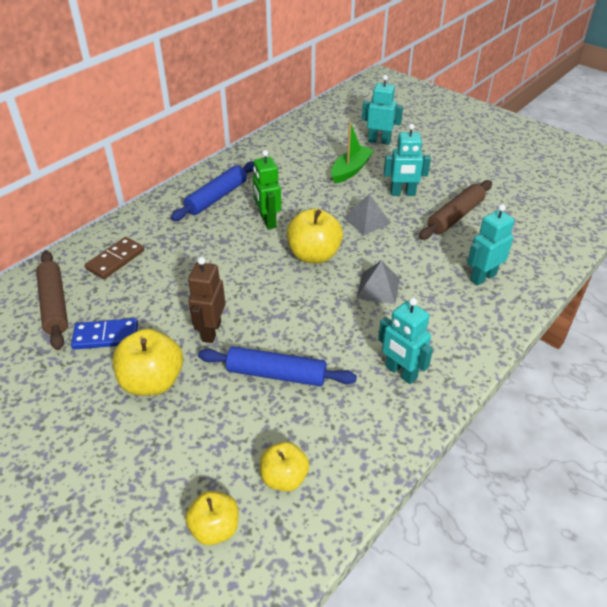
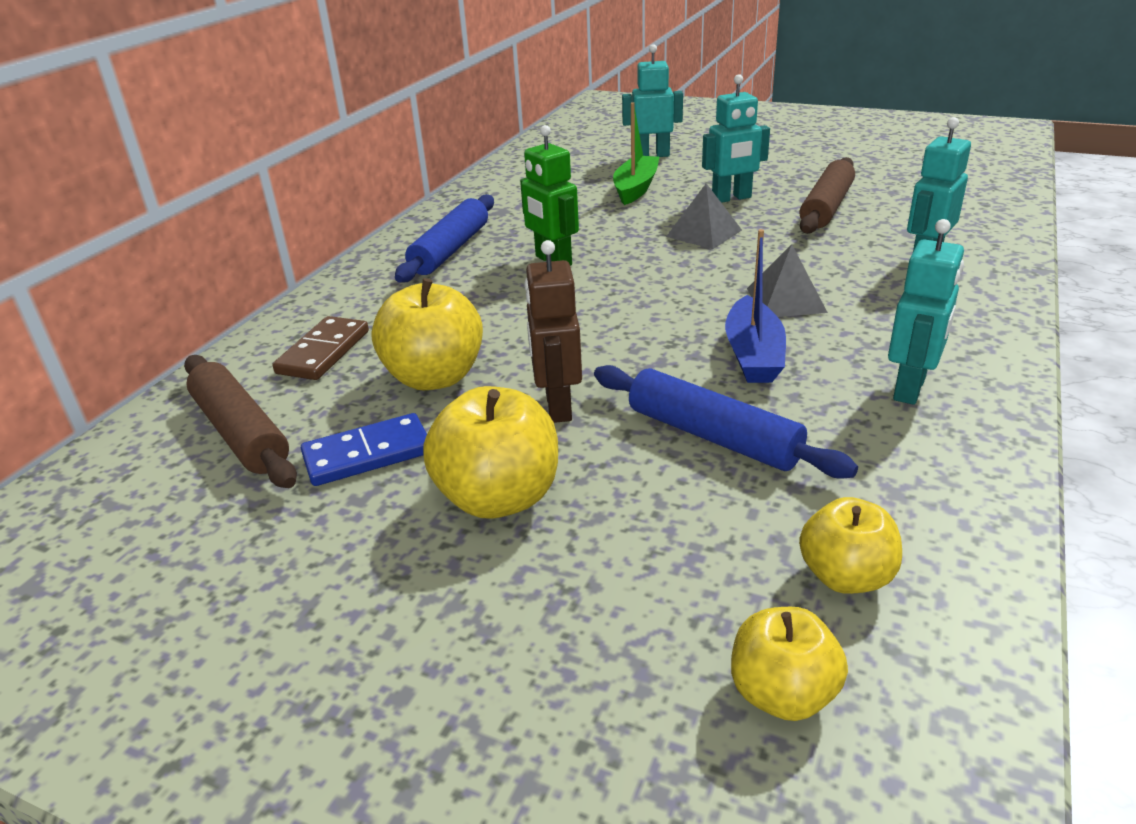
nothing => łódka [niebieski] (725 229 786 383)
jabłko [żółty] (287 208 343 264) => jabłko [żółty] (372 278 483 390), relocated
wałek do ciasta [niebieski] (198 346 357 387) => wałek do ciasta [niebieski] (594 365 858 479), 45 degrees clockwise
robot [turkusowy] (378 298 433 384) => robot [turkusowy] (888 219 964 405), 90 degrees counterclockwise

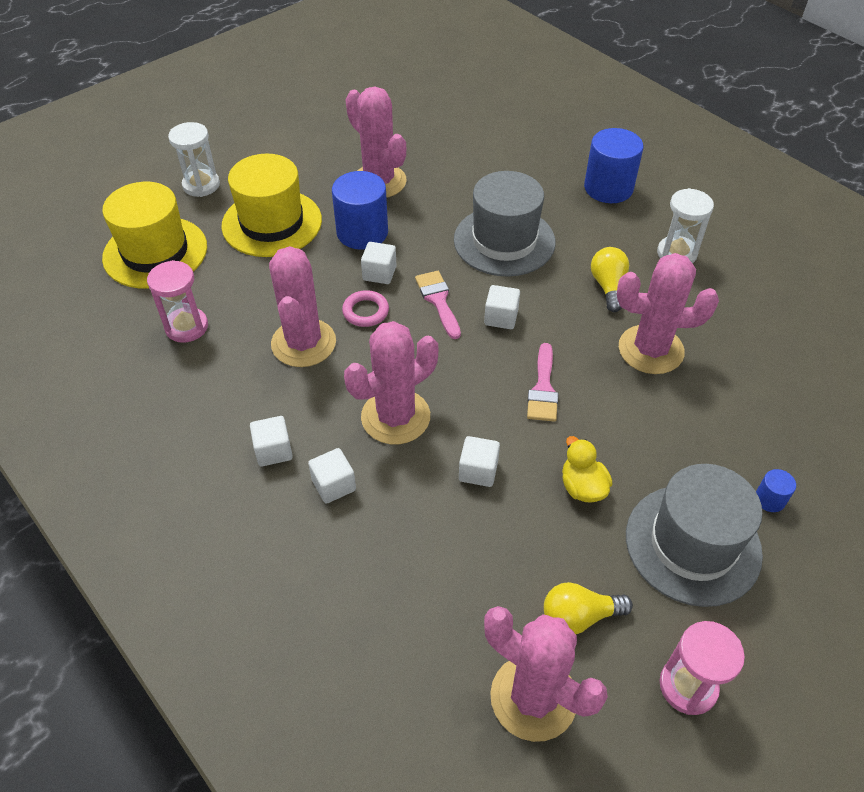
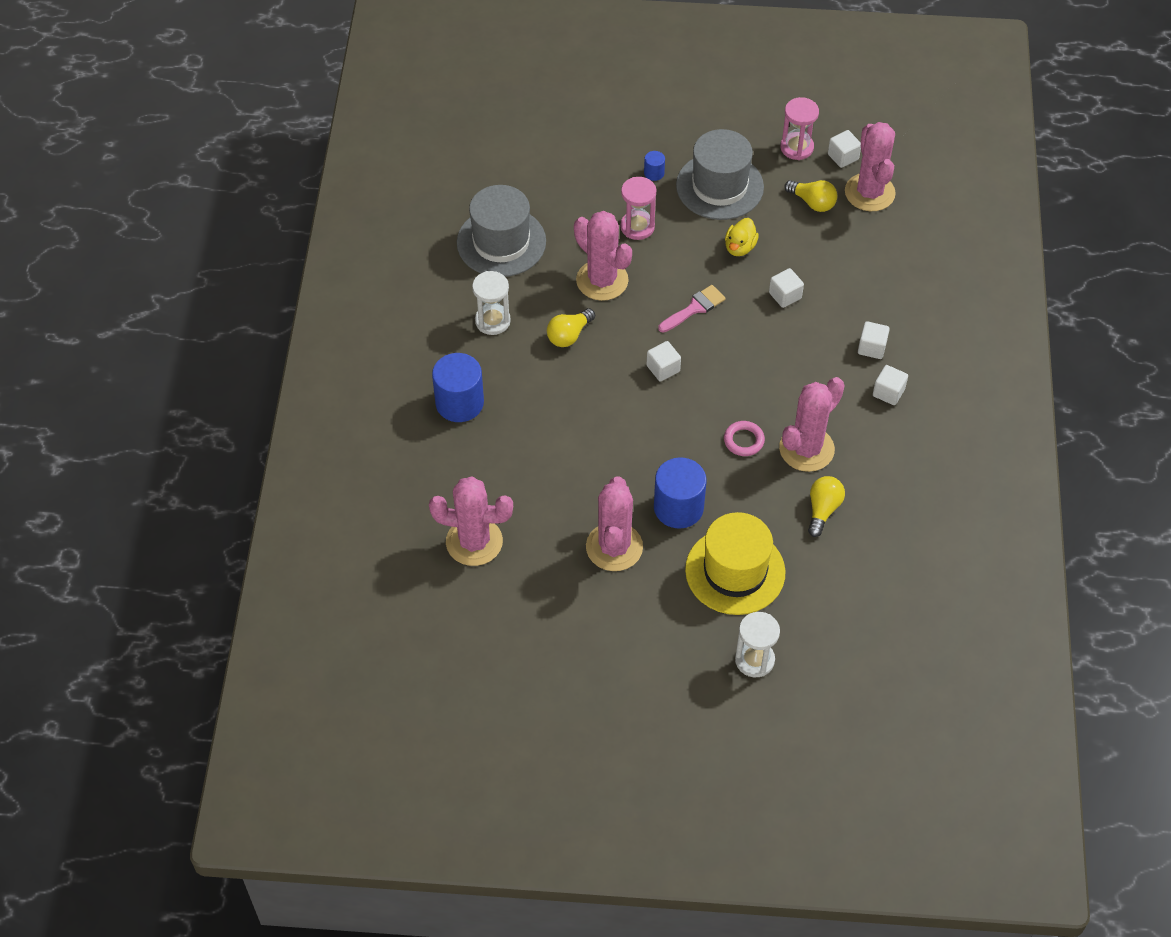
kapelusz [żółty] (102 182 207 289) => nothing
pędzel [różowy] (415 271 461 339) => nothing
nothing => żarówka [żółty] (808 476 845 537)
klepsydra [różowy] (147 260 208 343) => klepsydra [różowy] (620 177 656 240), relocated
kaktus [różowy] (344 321 438 444) => kaktus [różowy] (429 477 513 566), relocated
sześcian [biały] (361 242 396 284) => sześcian [biały] (828 130 861 168), relocated
kapelusz [szary] (454 171 556 277) => kapelusz [szary] (457 185 546 277), relocated

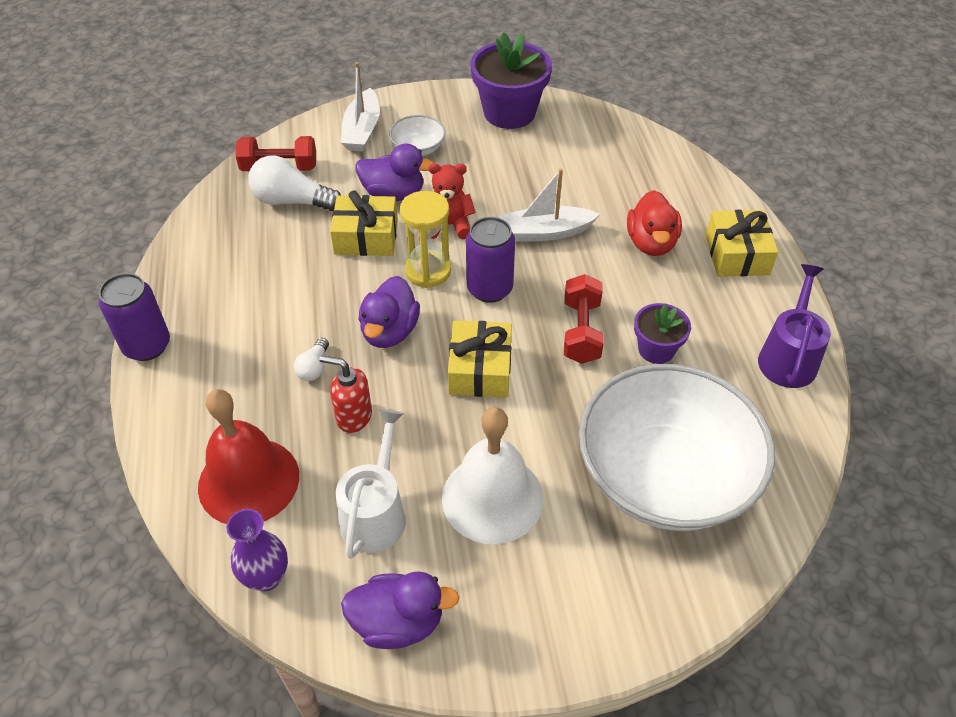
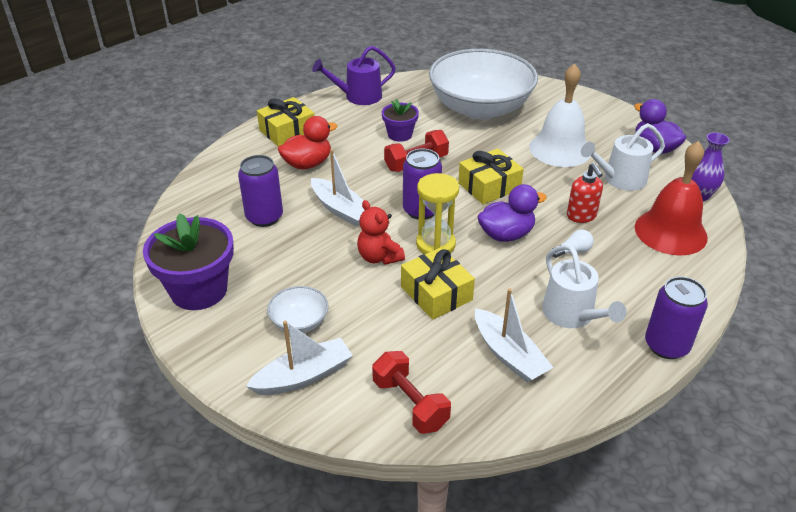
żarówka [biały] (248 156 341 211) => nothing
kaczka [fioletowy] (355 144 433 201) => nothing
nothing => puszka [fioletowy] (238 155 283 227)
nothing => łódka [biały] (475 288 554 382)
nothing => konewka [biały] (542 244 627 328)

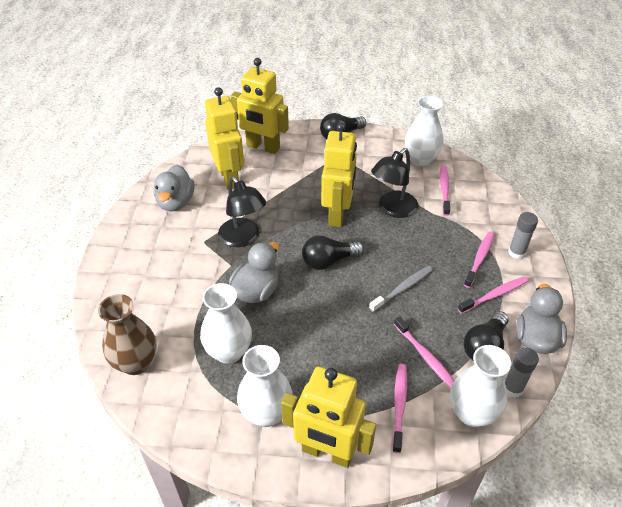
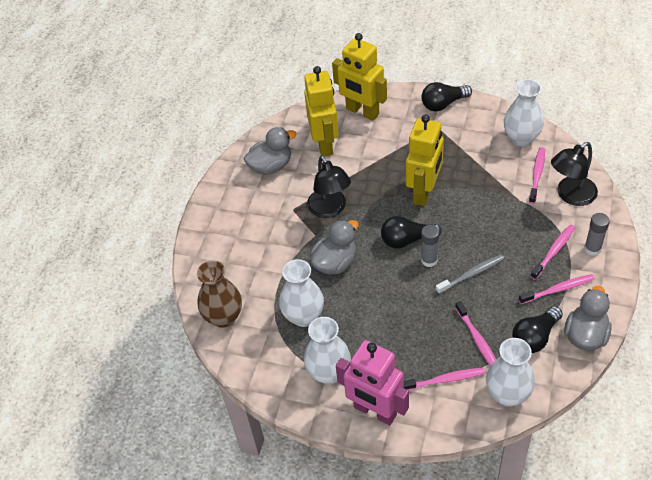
lampka [czarny] (371 148 418 218) => lampka [czarny] (551 142 598 206), relocated
klej w sztyfcie [szary] (504 347 539 398) => klej w sztyfcie [szary] (421 225 439 267), relocated
robot [żółty] (281 366 376 468) => robot [różowy] (336 340 409 425)
kaczka [szary] (154 164 195 211) => kaczka [szary] (244 127 296 175), 135 degrees counterclockwise
szczoteczka do zębów [różowy] (392 364 407 453) => szczoteczka do zębów [różowy] (403 368 485 391), 60 degrees clockwise

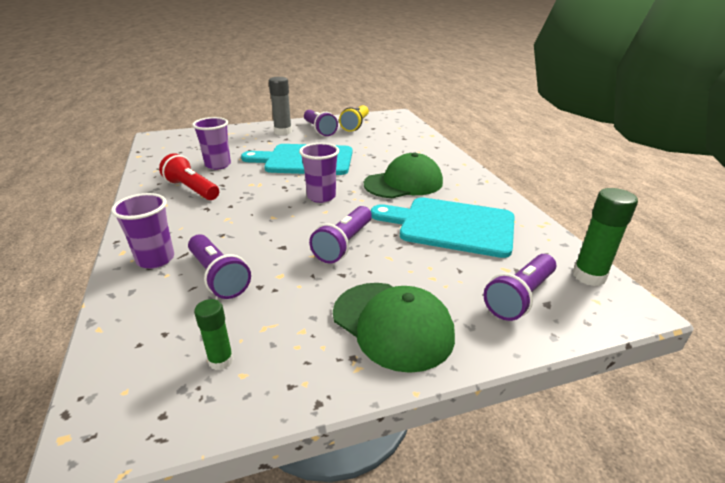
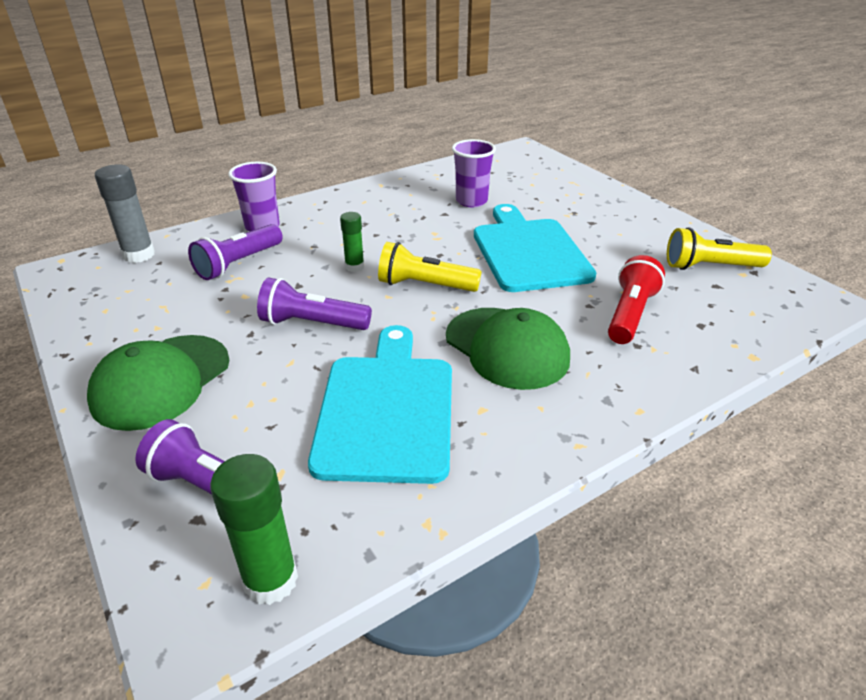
latarka [fioletowy] (304 110 338 136) => nothing
latarka [czerwony] (159 153 219 200) => latarka [czerwony] (608 255 665 344), relocated
klej w sztyfcie [zielony] (194 299 234 370) => klej w sztyfcie [zielony] (340 212 364 272), relocated
klej w sztyfcie [szary] (269 77 292 135) => klej w sztyfcie [szary] (95 164 155 263), relocated
szklanka [fioletowy] (299 143 339 203) => latarka [żółty] (378 242 482 292)

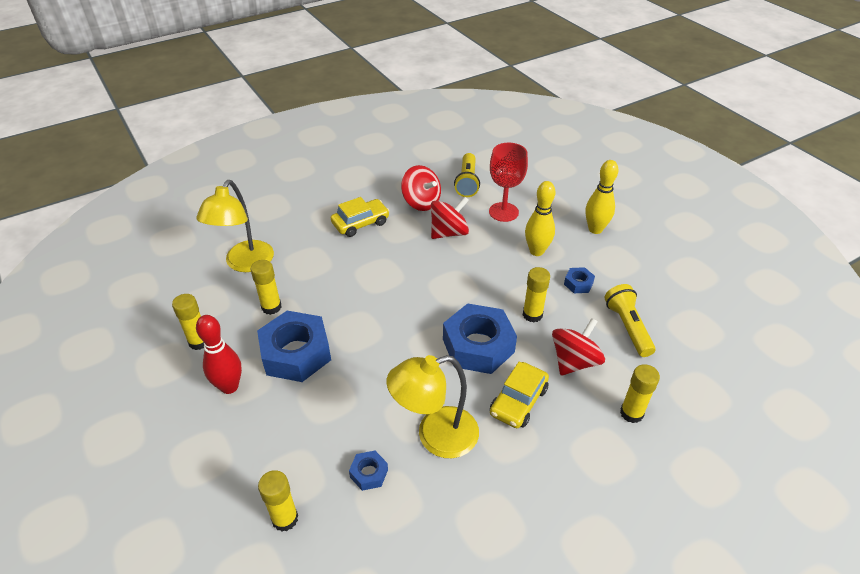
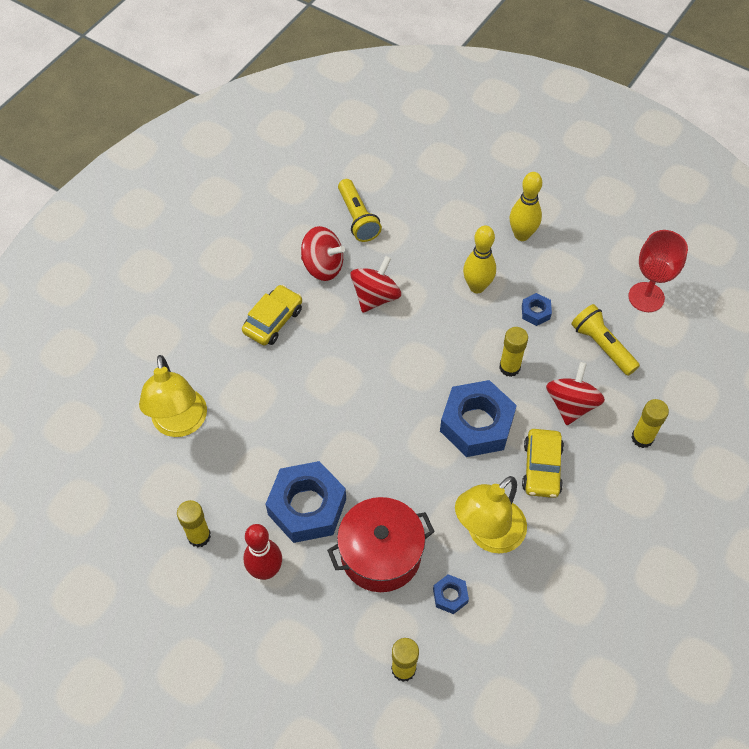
klej w sztyfcie [żółty] (251 260 281 315) => nothing
nothing => garnek [czerwony] (327 497 435 592)
kielich [czerwony] (489 143 528 222) => kielich [czerwony] (629 230 688 312), relocated

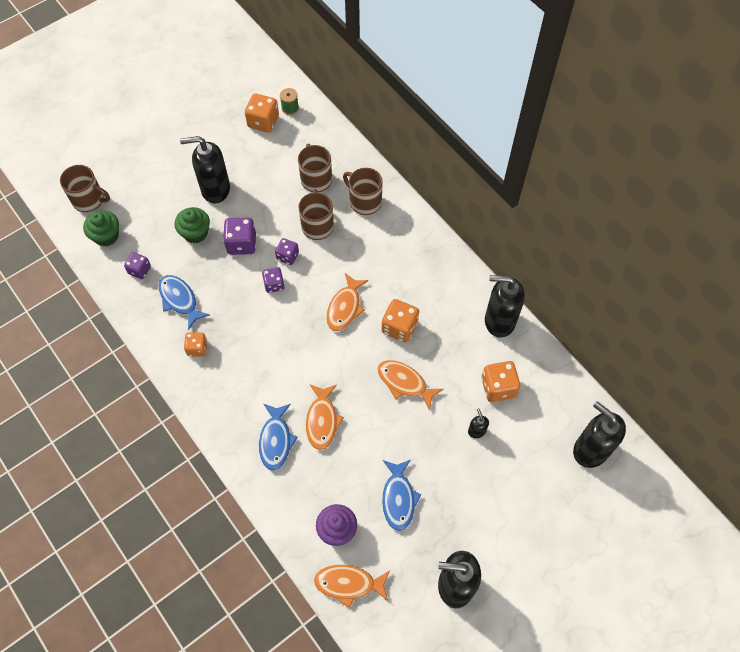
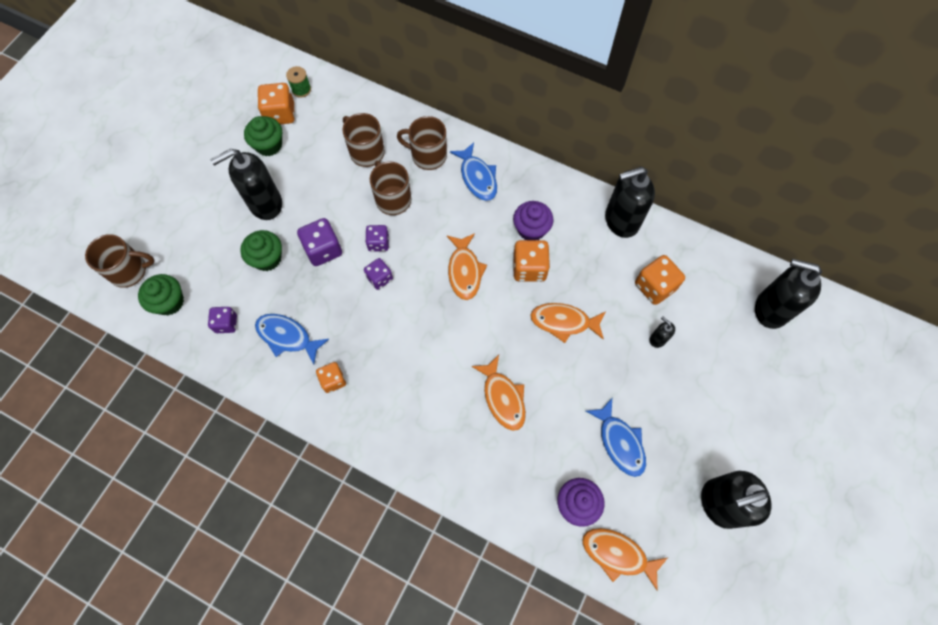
nothing => muffinka [zielony] (244 116 282 156)
nothing => muffinka [fioletowy] (513 201 553 240)
ryba [niebieski] (259 404 298 471) => ryba [niebieski] (450 142 497 201), relocated
ryba [pomarańczowy] (314 565 390 608) => ryba [pomarańczowy] (582 528 668 591), 45 degrees clockwise

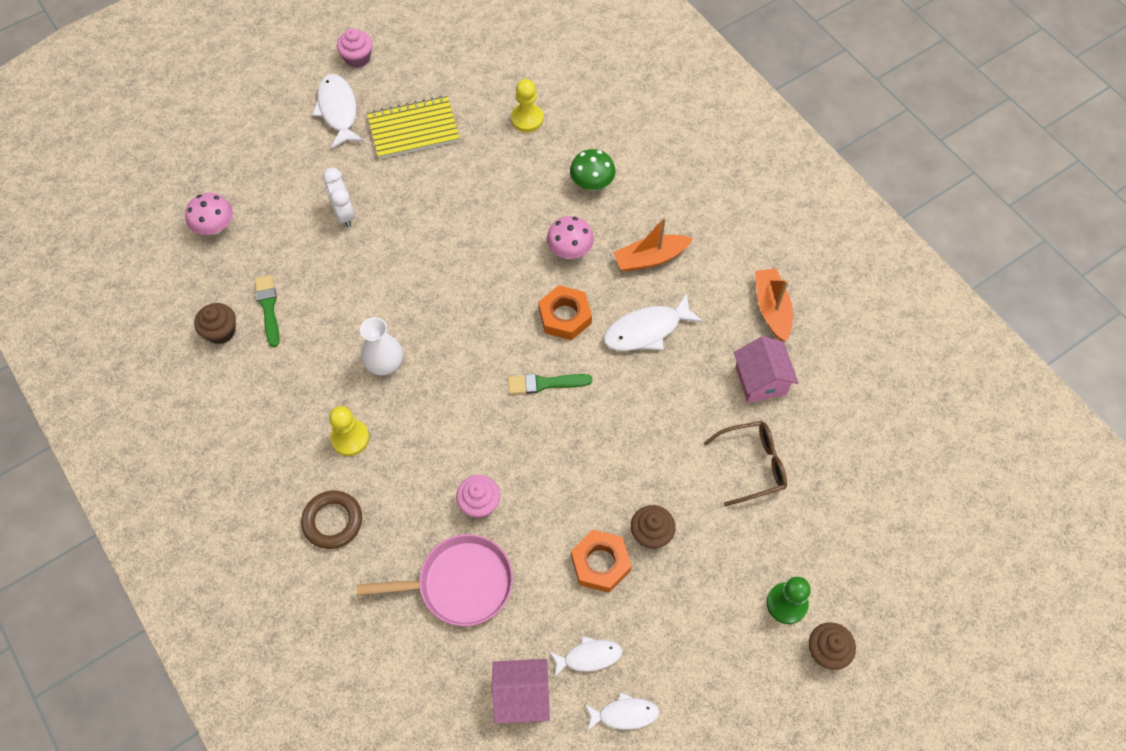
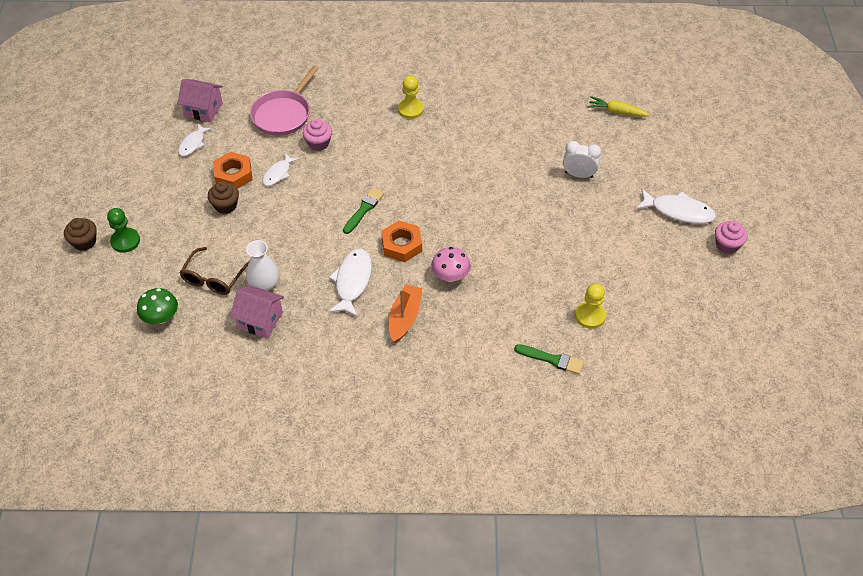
muffinka [brązowy] (194 303 236 344) => nothing
pierścień [brązowy] (301 491 362 549) => nothing
zeszyt [żółty] (367 96 460 159) => nothing
łódka [pomarańczowy] (755 268 793 342) => nothing
pędzel [zielony] (255 275 279 347) => pędzel [zielony] (514 344 584 374), relocated
wazon [biały] (360 317 403 375) => wazon [biały] (246 240 280 291), relocated
grzyb [zielony] (570 149 616 191) => grzyb [zielony] (137 288 178 324), relocated
ryba [biały] (585 692 660 731) => ryba [biały] (262 153 299 186), relocated
grzyb [różowy] (185 193 233 235) => marchewka [żółty] (588 96 650 117)
domek [różowy] (492 659 550 724) => domek [różowy] (177 79 223 122), 75 degrees clockwise

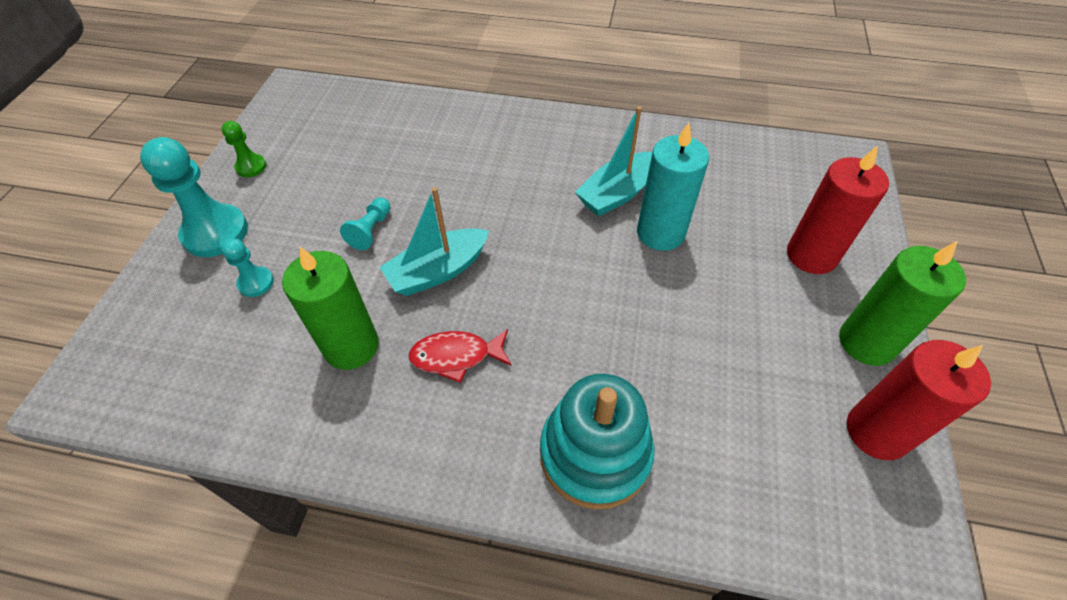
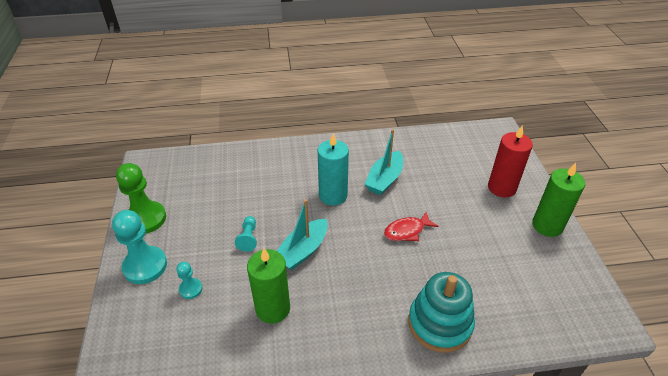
świeca [czerwony] (847 340 991 460) => nothing
ryba [czerwony] (408 329 512 383) => ryba [czerwony] (384 212 439 241), relocated
świeca [turkusowy] (637 123 709 251) => świeca [turkusowy] (318 133 349 206), relocated
pionek [zielony] (221 121 267 177) => pionek [zielony] (116 163 166 233), x1.94

